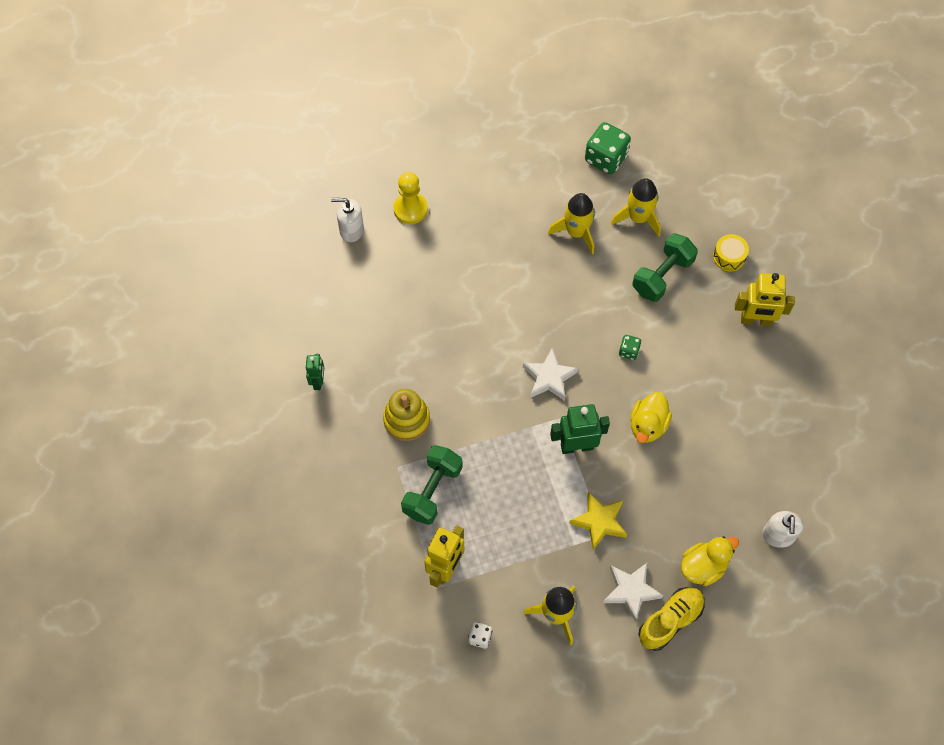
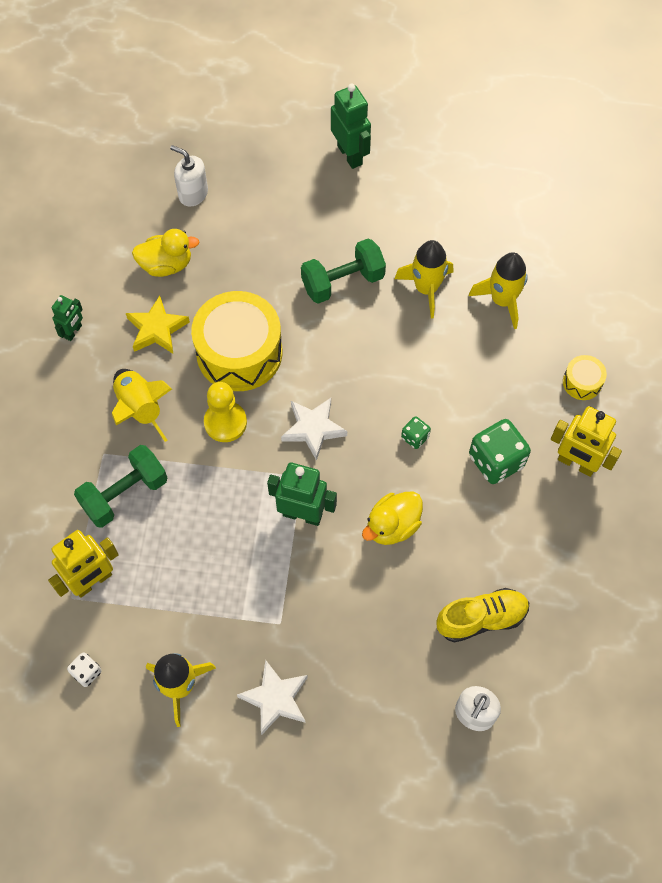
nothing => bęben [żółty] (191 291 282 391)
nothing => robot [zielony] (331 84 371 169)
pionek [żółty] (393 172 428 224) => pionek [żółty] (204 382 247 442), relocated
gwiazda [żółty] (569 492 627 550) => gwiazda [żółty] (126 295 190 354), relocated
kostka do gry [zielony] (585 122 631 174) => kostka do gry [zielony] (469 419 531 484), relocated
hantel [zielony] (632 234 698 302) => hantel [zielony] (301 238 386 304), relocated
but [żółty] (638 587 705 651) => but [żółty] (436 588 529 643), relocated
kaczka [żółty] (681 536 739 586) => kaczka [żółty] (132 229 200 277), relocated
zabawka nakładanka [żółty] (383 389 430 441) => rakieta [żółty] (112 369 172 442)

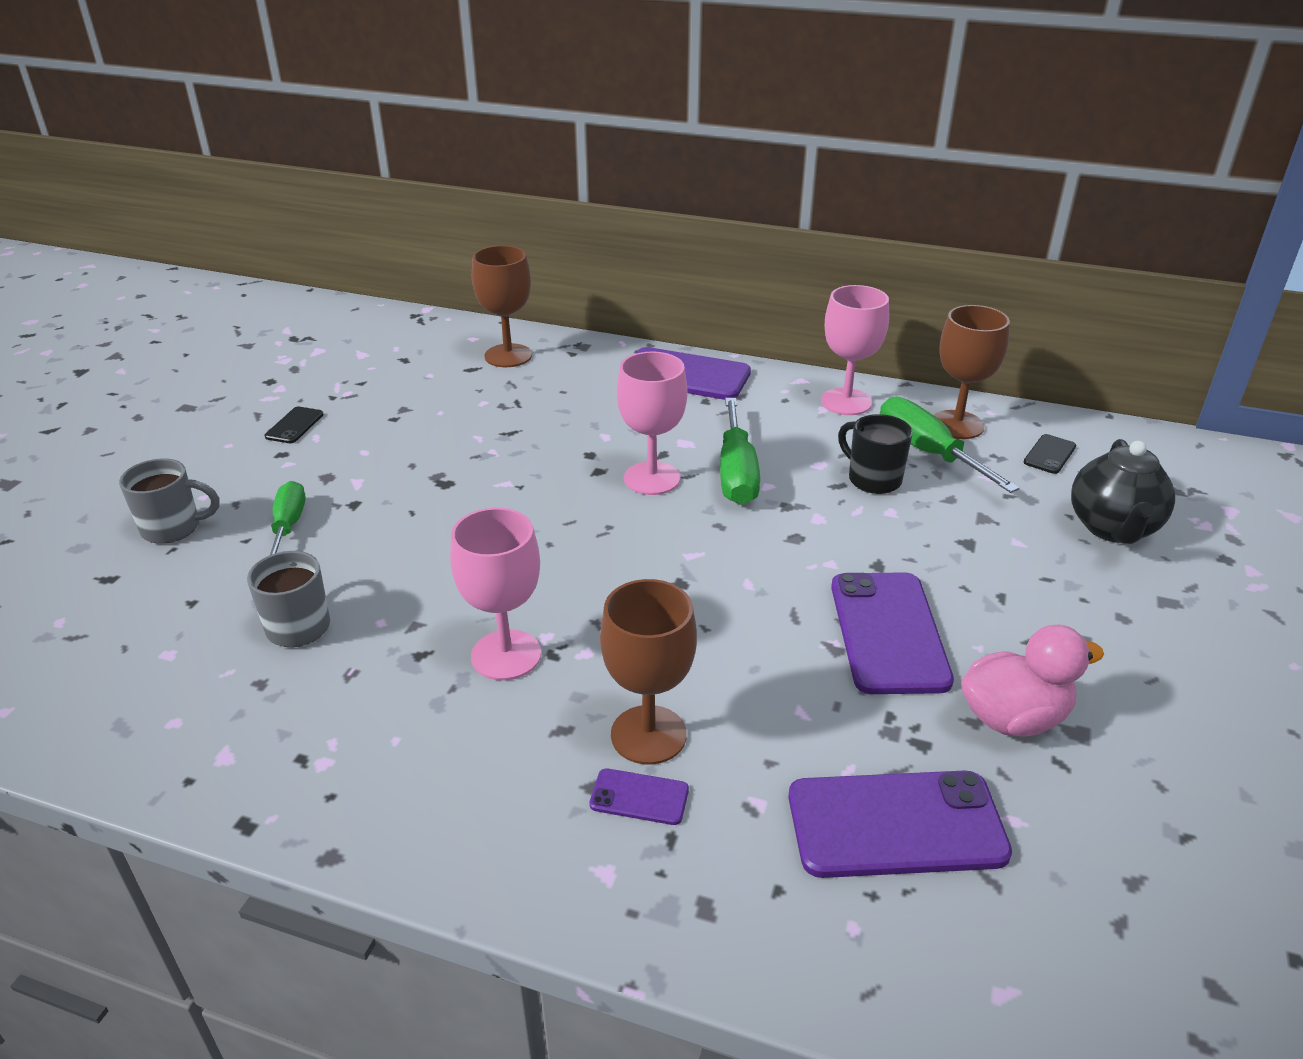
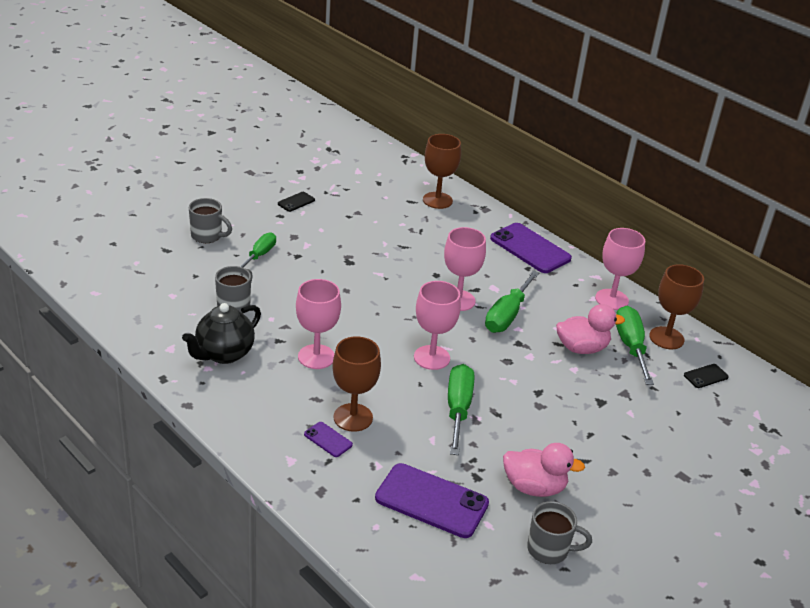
telefon [fioletowy] (831 572 954 694) => nothing
nothing => kielich [różowy] (414 281 461 370)
nothing => śrubokręt [zielony] (448 364 474 455)
nothing => kubek [szary] (527 501 592 564)
imbryk [czarny] (1071 439 1175 544) => imbryk [czarny] (182 303 261 364), relocated
kubek [czarny] (838 414 913 494) => kaczka [różowy] (556 304 625 354)

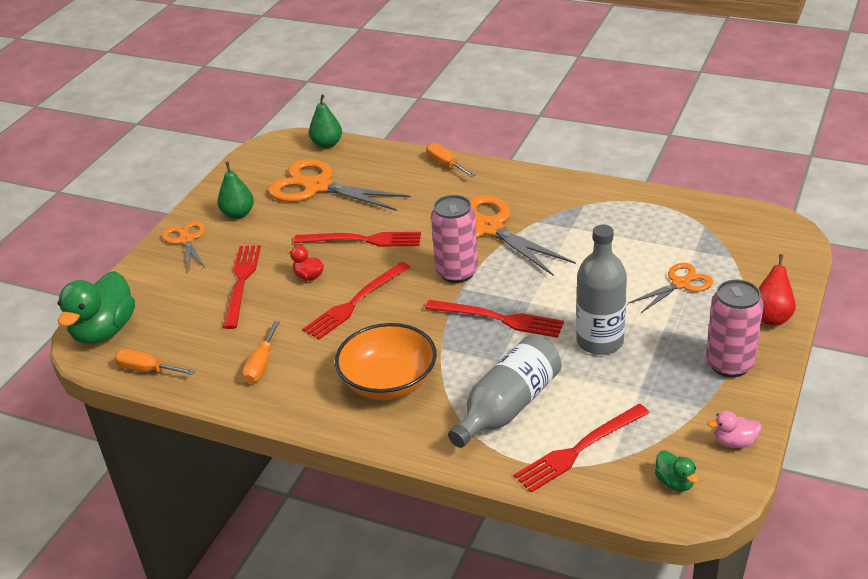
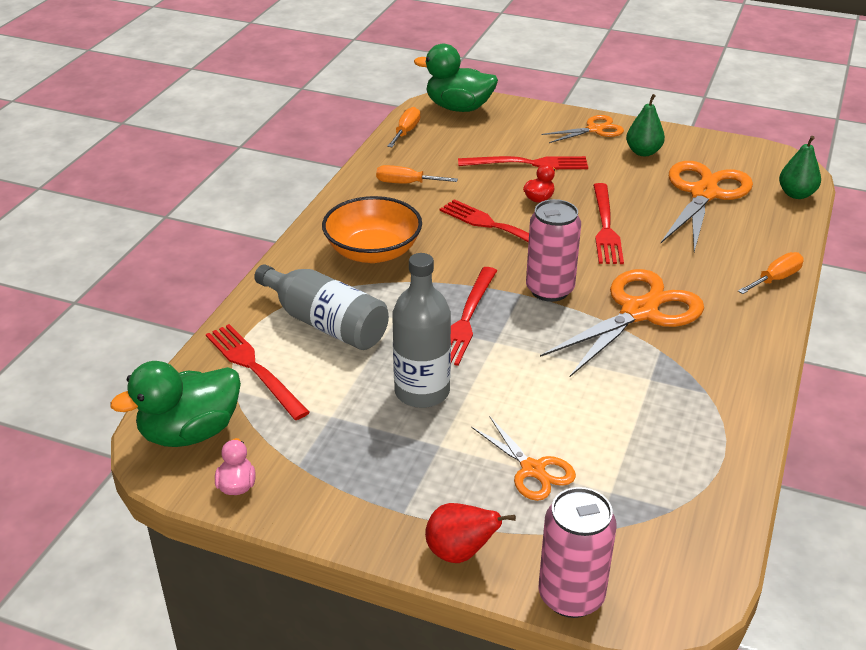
puszka [różowy] (706 280 764 377) => puszka [różowy] (539 487 617 618), relocated
kaczka [zielony] (655 450 698 491) => kaczka [zielony] (110 361 241 447), x2.15

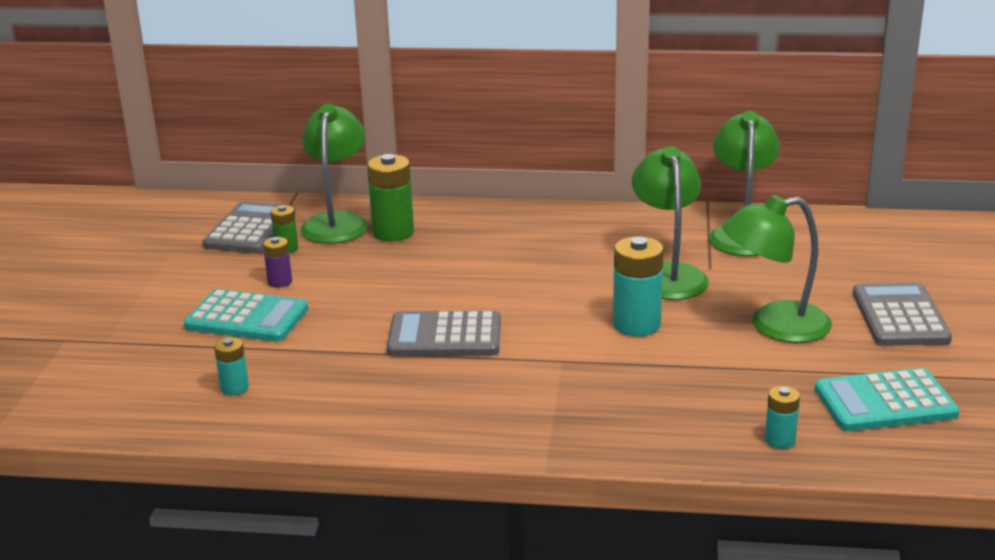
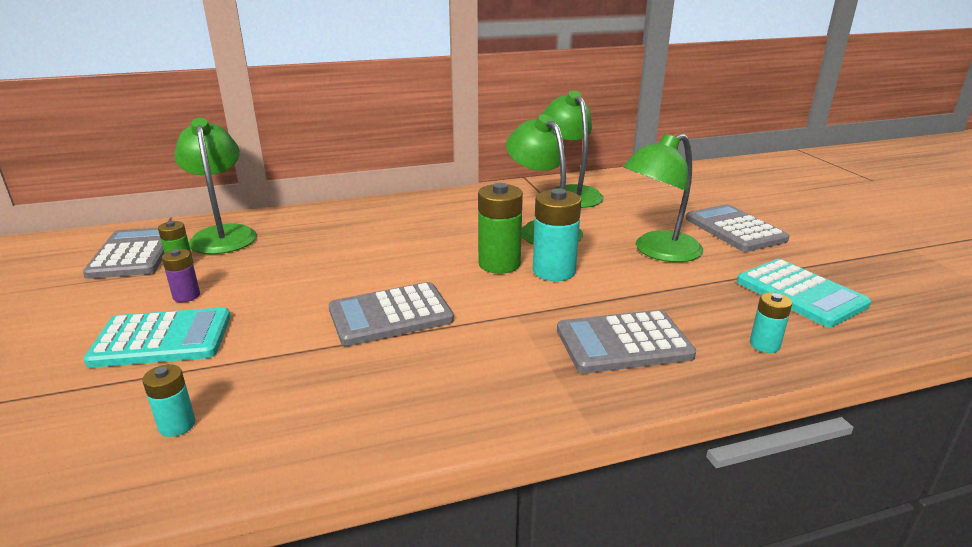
nothing => kalkulator [szary] (557 310 696 373)
bateria [zielony] (367 154 414 241) => bateria [zielony] (478 183 523 274), relocated
kalkulator [turkusowy] (815 368 959 431) => kalkulator [turkusowy] (737 259 871 327), 90 degrees counterclockwise

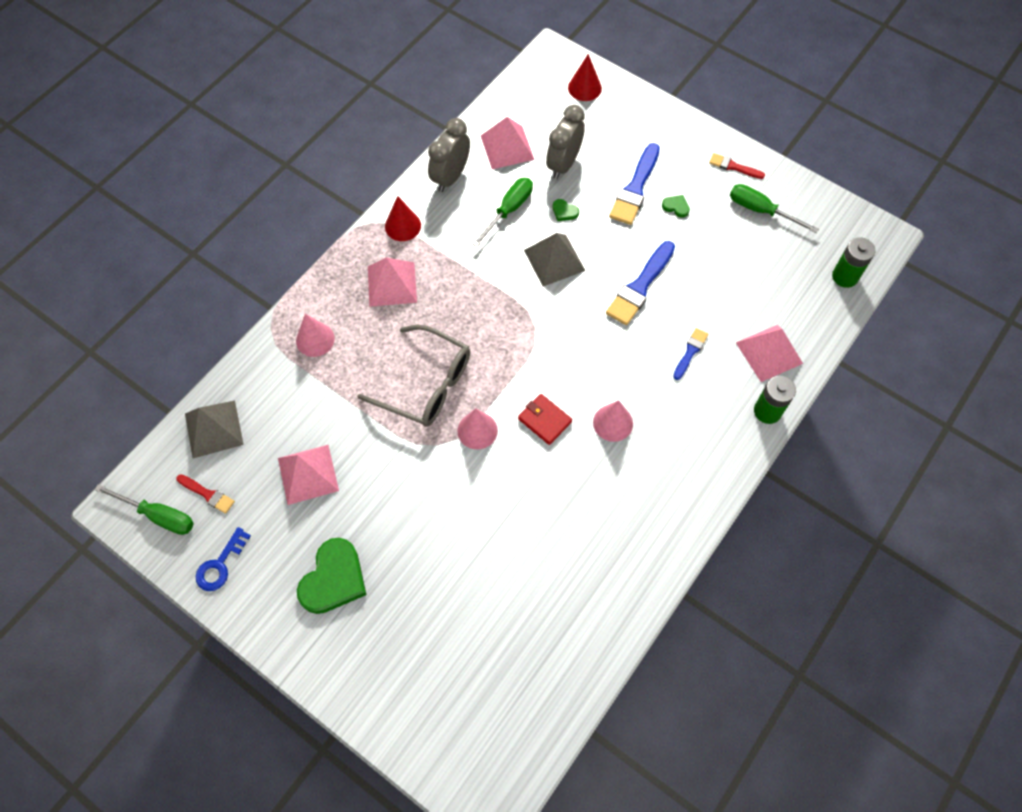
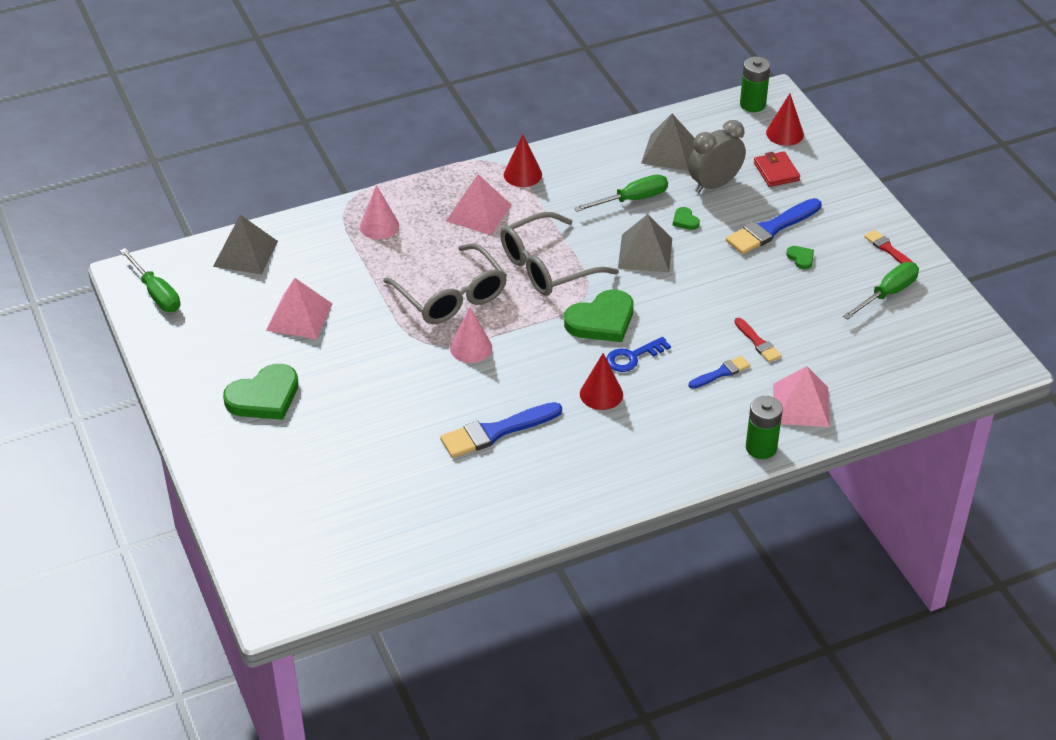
budzik [szary] (428 118 470 192) => nothing
nothing => okulary [szary] (500 212 619 296)
nothing => serce [zielony] (564 289 634 342)
pędzel [czerwony] (176 474 235 514) => pędzel [czerwony] (734 318 781 362), relocated
klucz [niebieski] (195 527 251 591) => klucz [niebieski] (606 337 671 372), relocated
portfel [czerwony] (518 394 572 445) => portfel [czerwony] (754 151 800 187), relocated
pędzel [niebieski] (606 241 675 325) => pędzel [niebieski] (440 402 562 458), relocated
bateria [zielony] (832 237 876 288) => bateria [zielony] (740 57 770 112), relocated
piramida [różowy] (481 117 535 169) => piramida [szary] (641 114 695 171)
stożek [różowy] (593 400 633 442) => stożek [czerwony] (580 353 623 410)
śrubokręt [zielony] (730 184 819 233) => śrubokręt [zielony] (843 262 919 320), 75 degrees clockwise

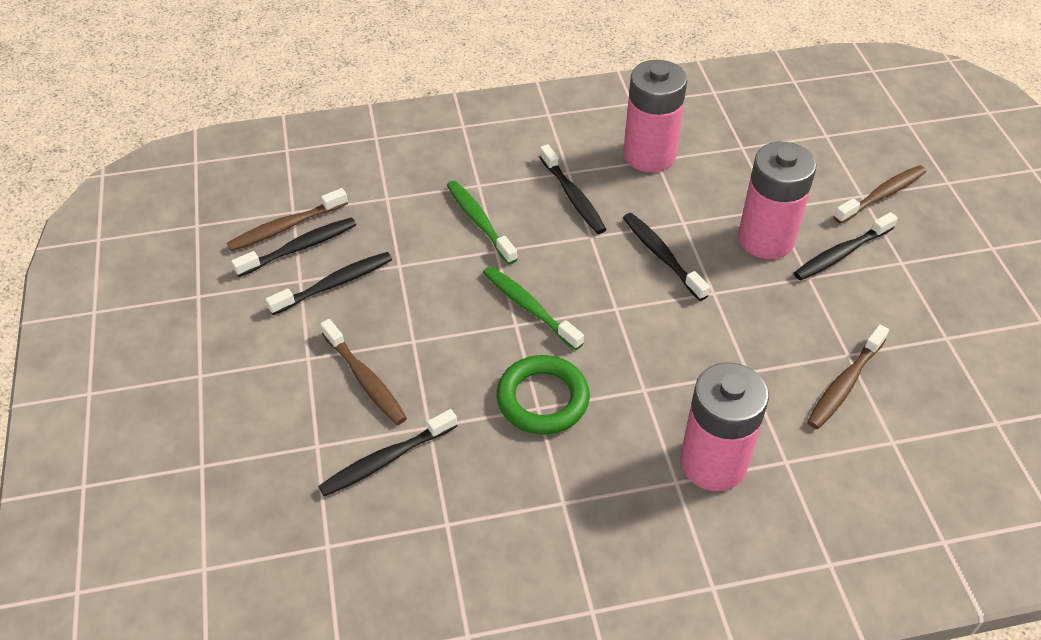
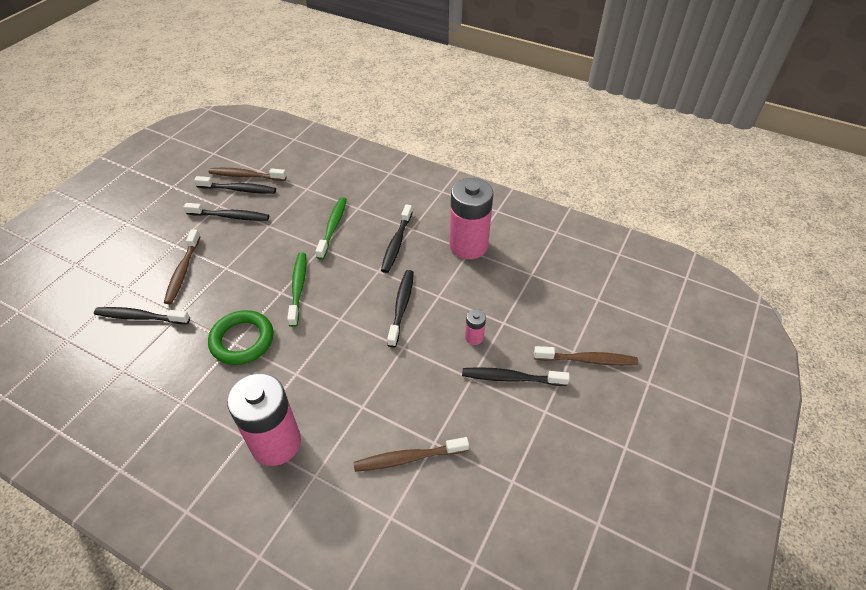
bateria [różowy] (738 142 816 259) => bateria [różowy] (465 309 486 345), x0.43

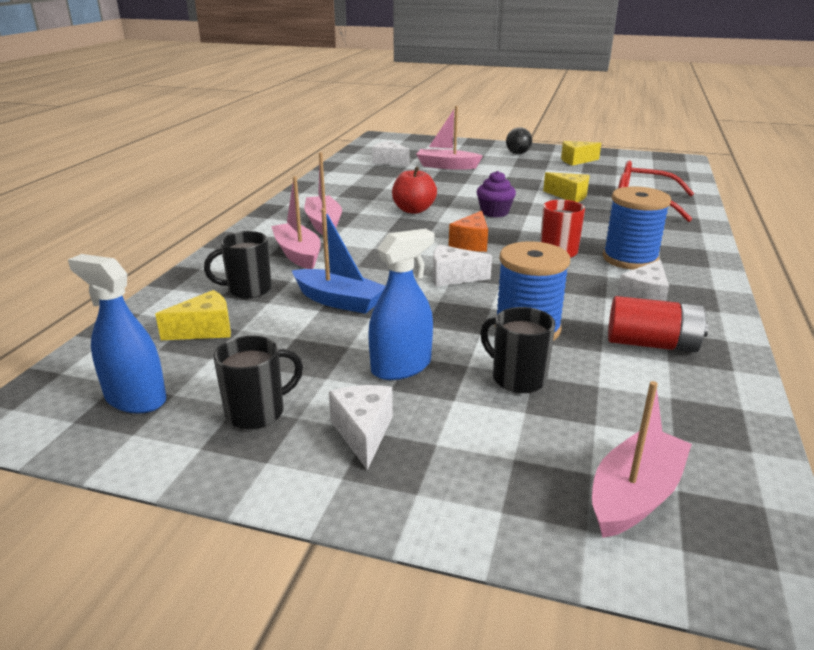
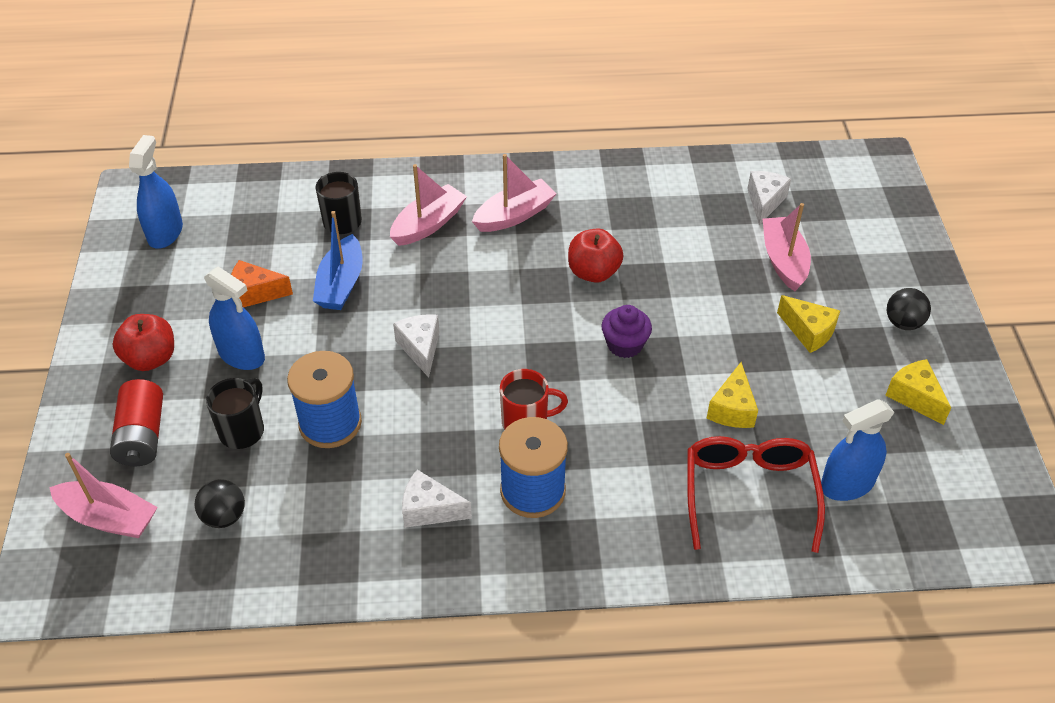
kubek [czarny] (214 336 303 429) => nothing
nothing => piłka [czarny] (195 479 245 528)
nothing => spryskiwacz [niebieski] (821 399 895 501)
ser [żółty] (155 290 231 340) => ser [żółty] (777 295 840 353), relocated
ser [pomarańczowy] (449 211 488 252) => ser [pomarańczowy] (231 260 293 307), relocated
bateria [czerwony] (608 296 709 353) => bateria [czerwony] (110 379 163 466), relocated
ser [biały] (329 385 393 470) => jabłko [czerwony] (113 314 174 371)

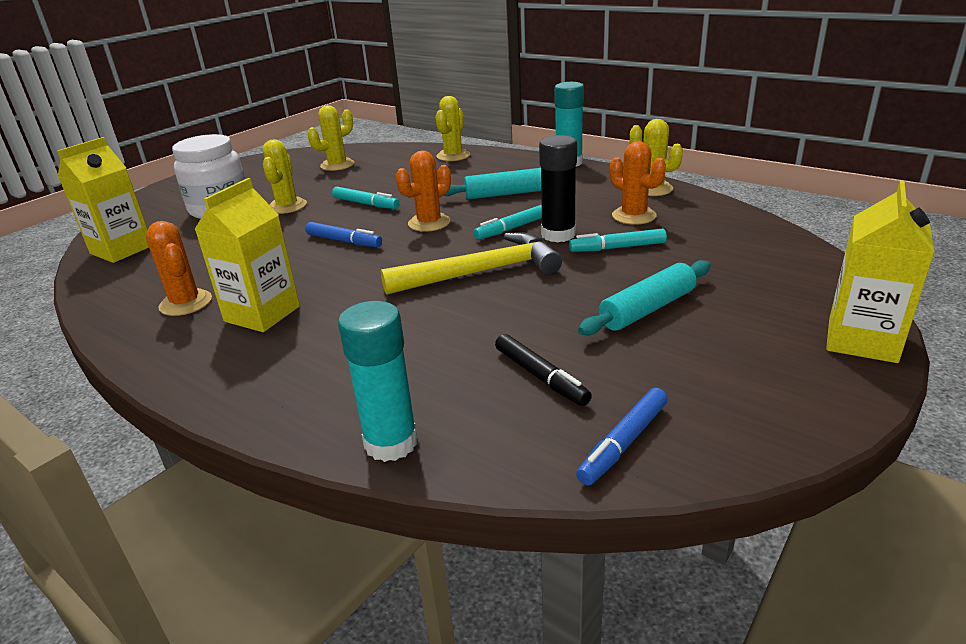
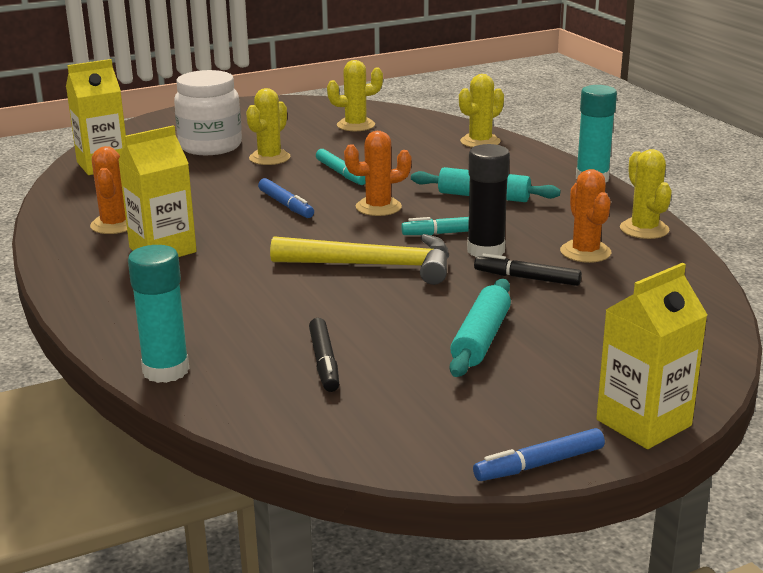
flamaster [niebieski] (576 388 668 485) => flamaster [niebieski] (473 428 605 481), relocated
flamaster [turkusowy] (569 229 667 252) => flamaster [czarny] (474 253 582 286)
wałek do ciasta [turkusowy] (578 260 711 336) => wałek do ciasta [turkusowy] (450 279 511 377), 60 degrees counterclockwise

